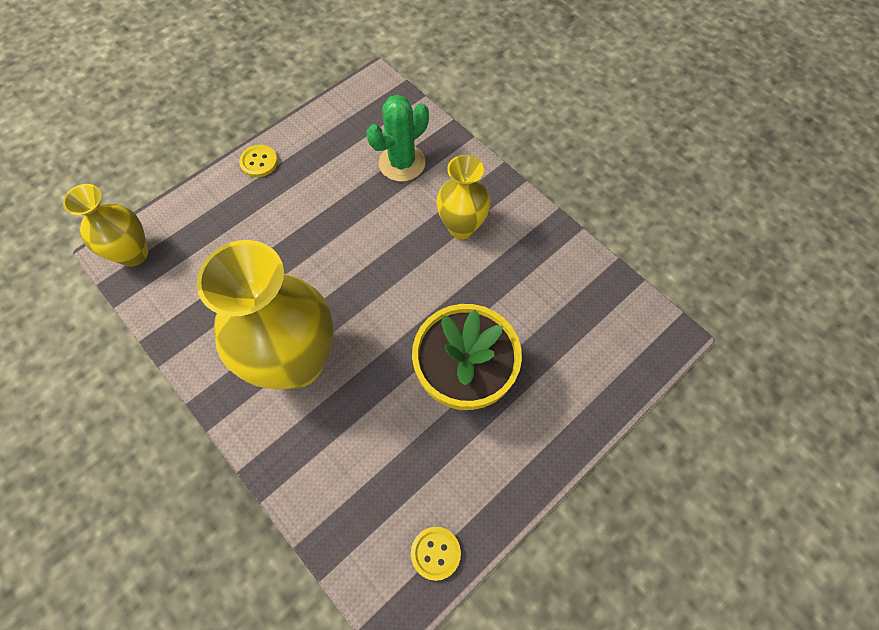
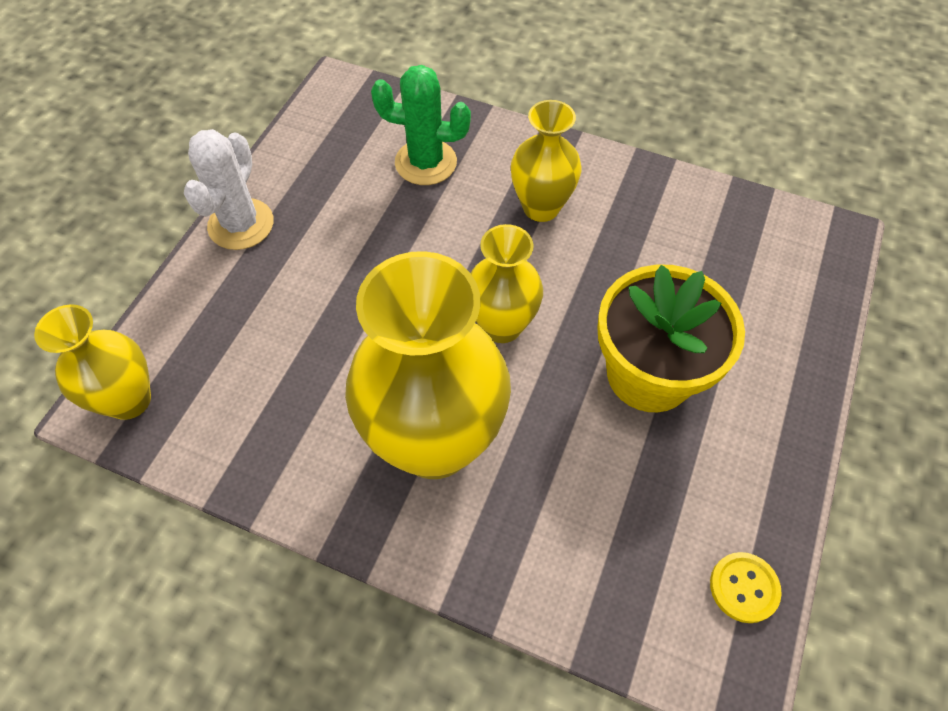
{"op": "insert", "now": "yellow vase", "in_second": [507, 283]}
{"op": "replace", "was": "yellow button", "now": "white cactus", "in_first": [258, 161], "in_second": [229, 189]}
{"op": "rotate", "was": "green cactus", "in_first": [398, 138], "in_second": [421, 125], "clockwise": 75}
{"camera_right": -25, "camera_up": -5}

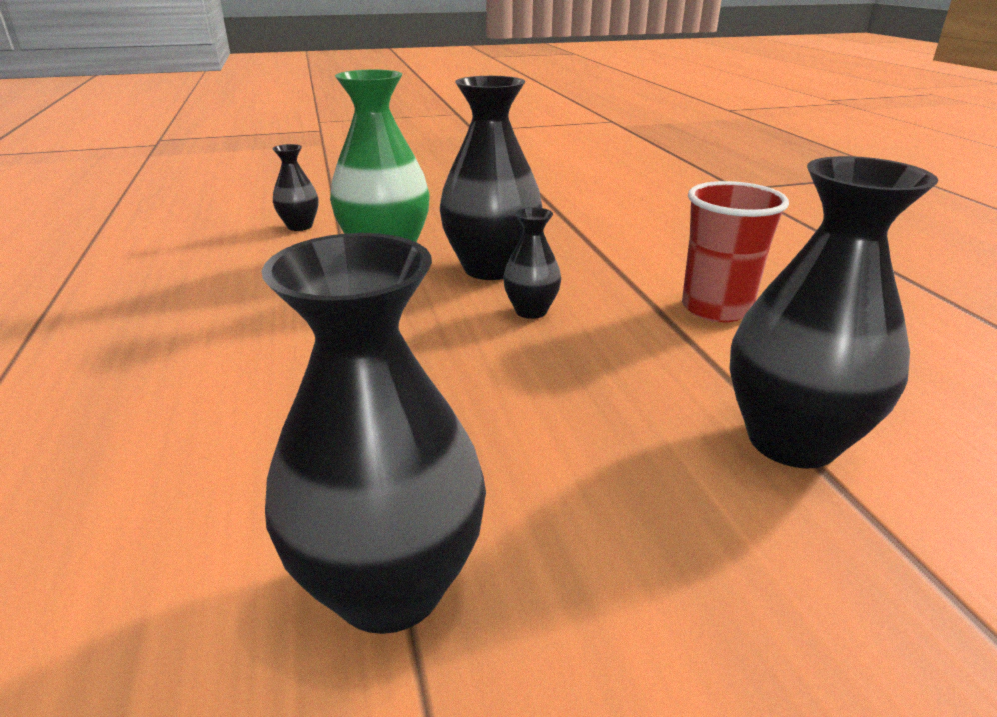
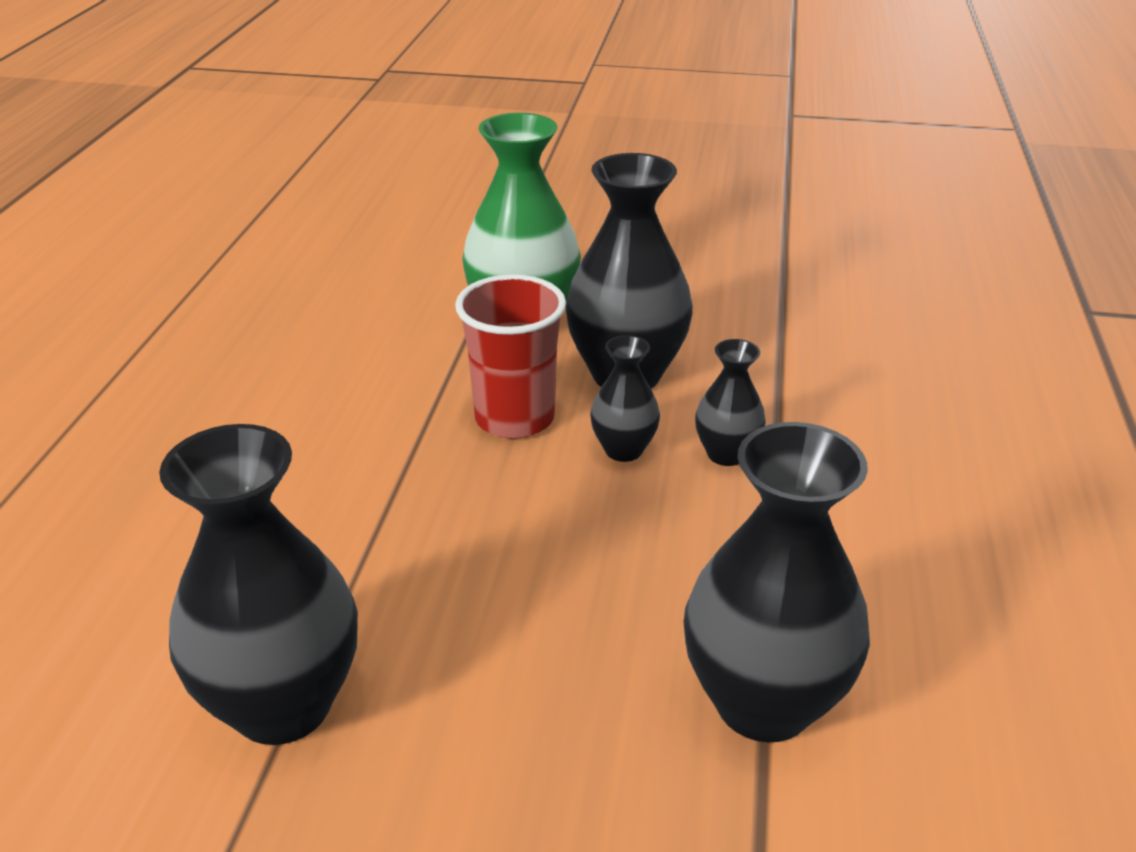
{"op": "move", "was": "black vase", "in_first": [295, 187], "in_second": [730, 402]}
{"op": "move", "was": "red cup", "in_first": [735, 251], "in_second": [510, 356]}
{"camera_right": 25, "camera_up": 5}

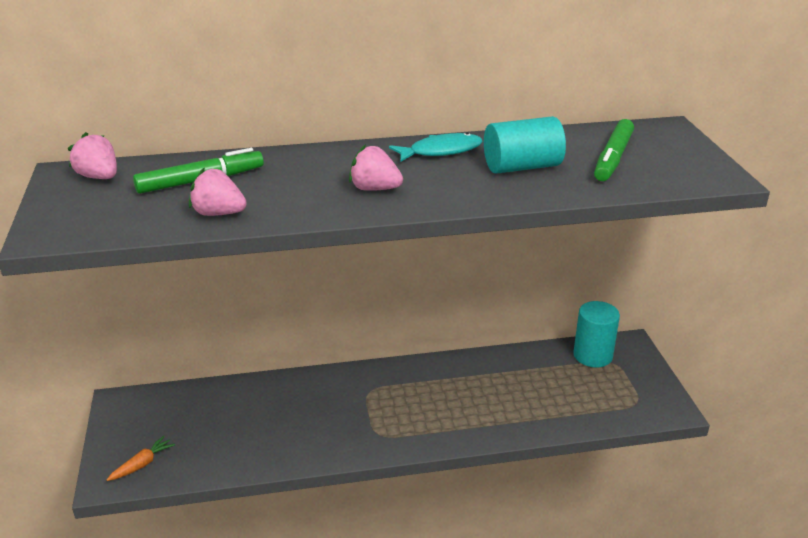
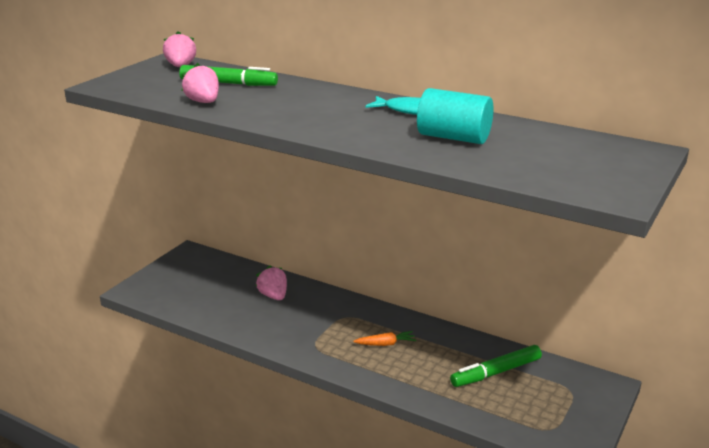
{"op": "delete", "was": "turquoise cylinder", "in_first": [596, 334]}
{"op": "move", "was": "orange carrot", "in_first": [141, 458], "in_second": [384, 338]}
{"op": "move", "was": "pink strawberry", "in_first": [376, 167], "in_second": [271, 283]}
{"op": "move", "was": "green marker", "in_first": [614, 150], "in_second": [496, 366]}
{"camera_right": 40, "camera_up": -5}

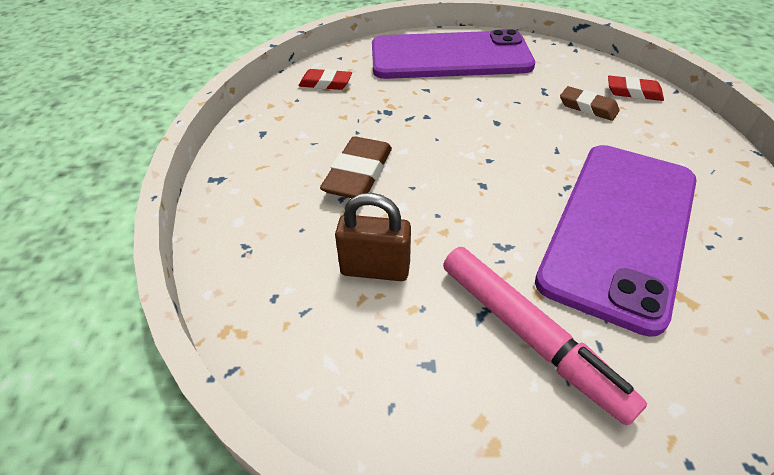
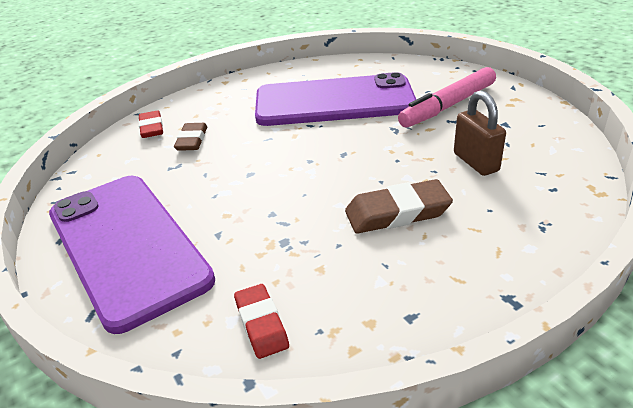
{"op": "rotate", "was": "pink marker", "in_first": [545, 336], "in_second": [447, 97], "clockwise": -150}
{"camera_right": -120, "camera_up": -10}

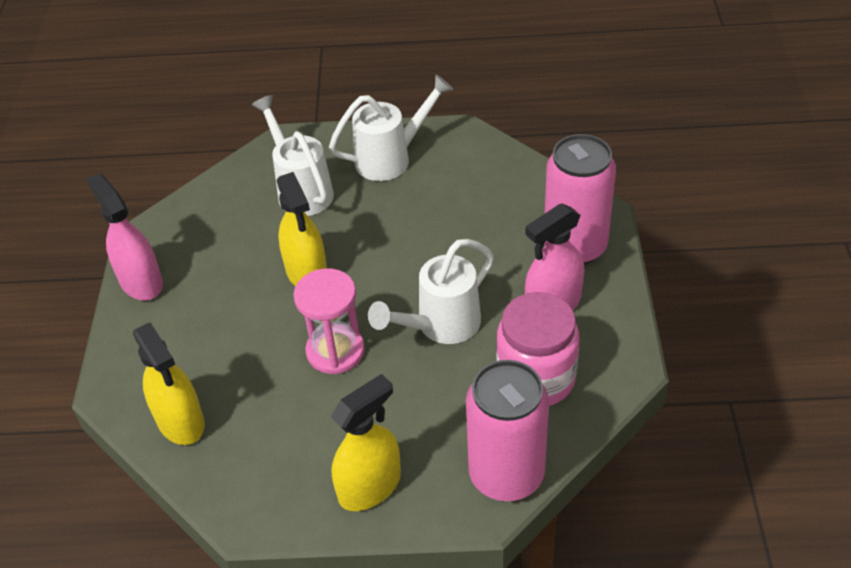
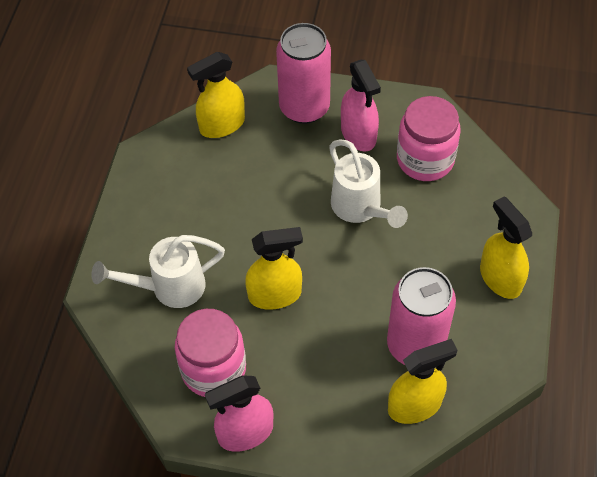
{"op": "delete", "was": "pink hourglass", "in_first": [329, 321]}
{"op": "delete", "was": "white watering can", "in_first": [391, 128]}
{"op": "insert", "now": "pink jar", "in_second": [210, 353]}
{"op": "insert", "now": "yellow spray bottle", "in_second": [216, 95]}
{"op": "move", "was": "pink can", "in_first": [507, 430], "in_second": [421, 316]}
{"camera_right": -80, "camera_up": 10}

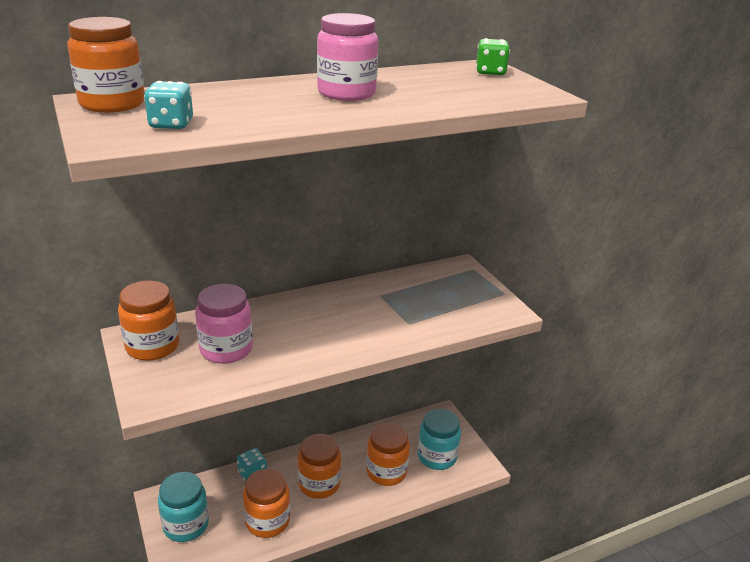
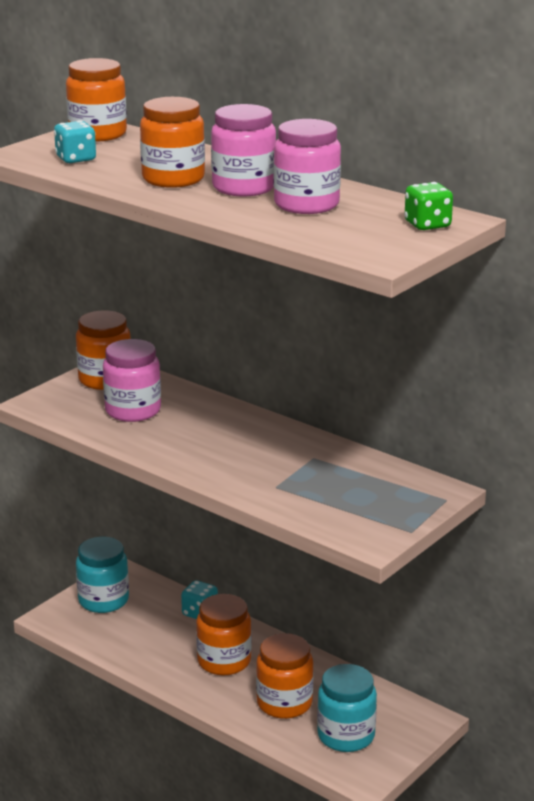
{"op": "insert", "now": "pink jar", "in_second": [307, 166]}
{"op": "move", "was": "orange jar", "in_first": [266, 503], "in_second": [172, 142]}
{"camera_right": 65, "camera_up": -5}

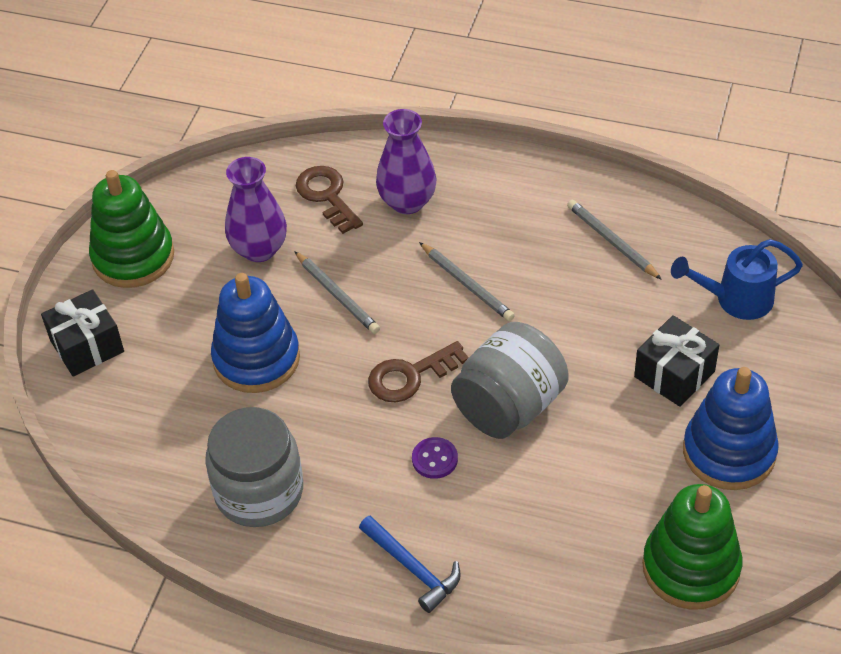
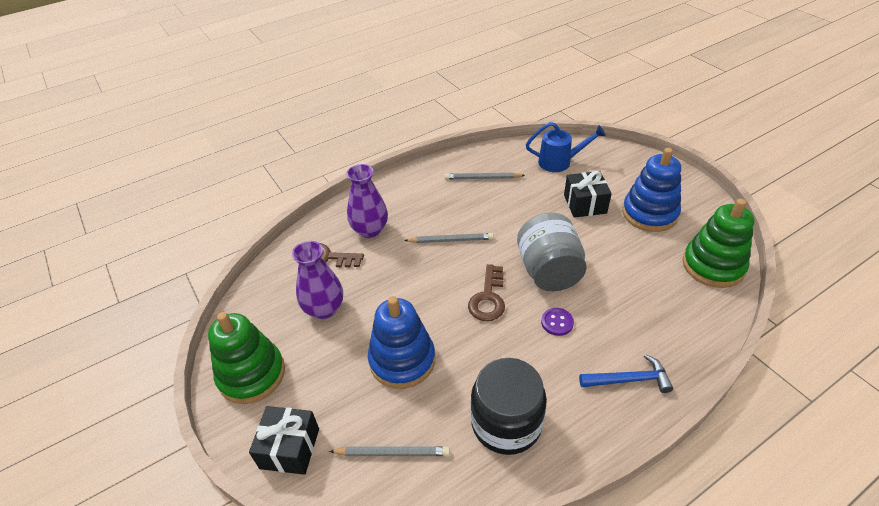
{"op": "move", "was": "grey pencil", "in_first": [337, 292], "in_second": [389, 451]}
{"op": "recolor", "was": "grey jar", "now": "black jar", "in_first": [254, 467], "in_second": [509, 406]}
{"op": "rotate", "was": "blue watering can", "in_first": [737, 279], "in_second": [566, 147], "clockwise": -120}
{"camera_right": -50, "camera_up": -5}

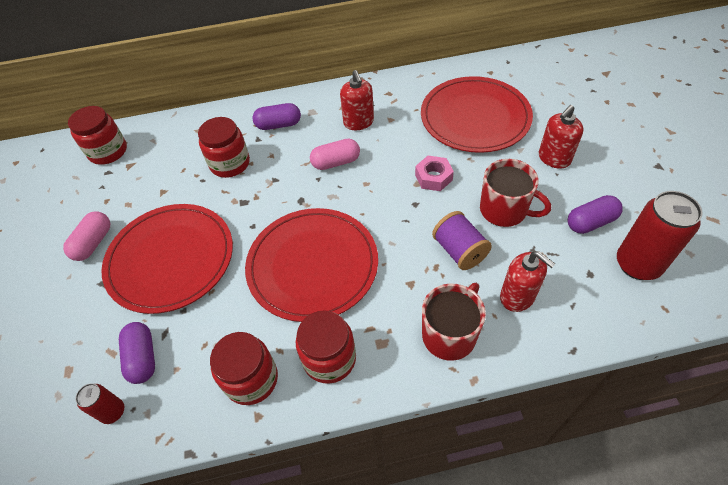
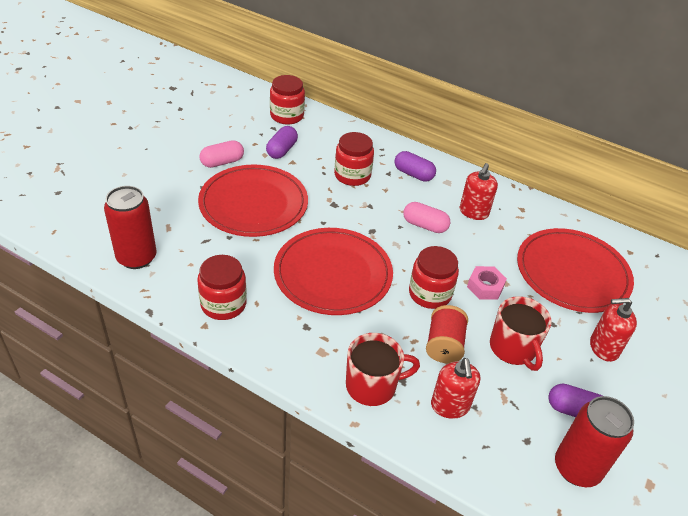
{"op": "move", "was": "purple capsule", "in_first": [137, 353], "in_second": [282, 142]}
{"op": "move", "was": "red jar", "in_first": [326, 347], "in_second": [434, 277]}
{"op": "recolor", "was": "purple spool", "now": "red spool", "in_first": [462, 240], "in_second": [447, 334]}
{"op": "resize", "was": "red can", "in_first": [99, 403], "in_second": [130, 227], "ratio": 1.96}
{"camera_right": 35, "camera_up": -10}

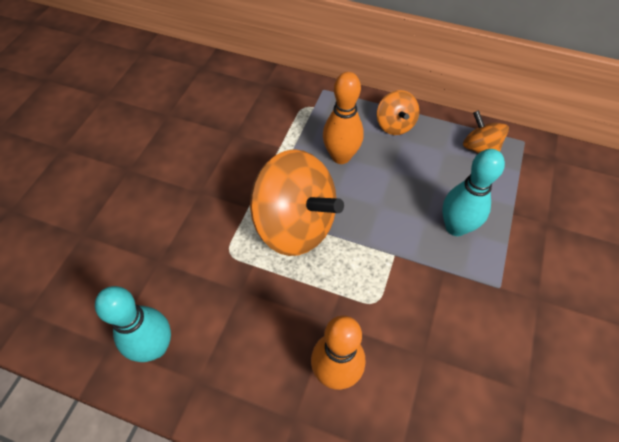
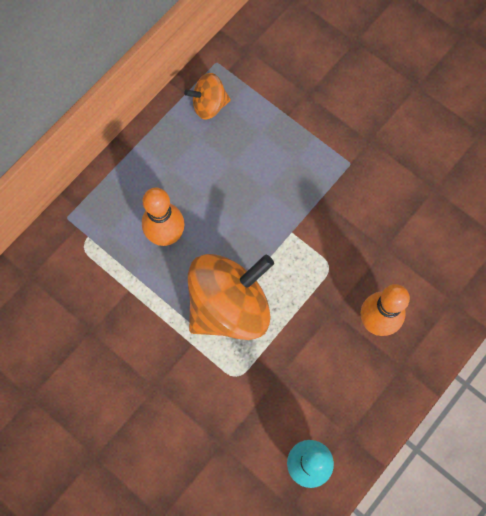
{"op": "delete", "was": "orange spinning top", "in_first": [398, 112]}
{"op": "delete", "was": "turquoise bowling pin", "in_first": [473, 192]}
{"camera_right": -70, "camera_up": 15}

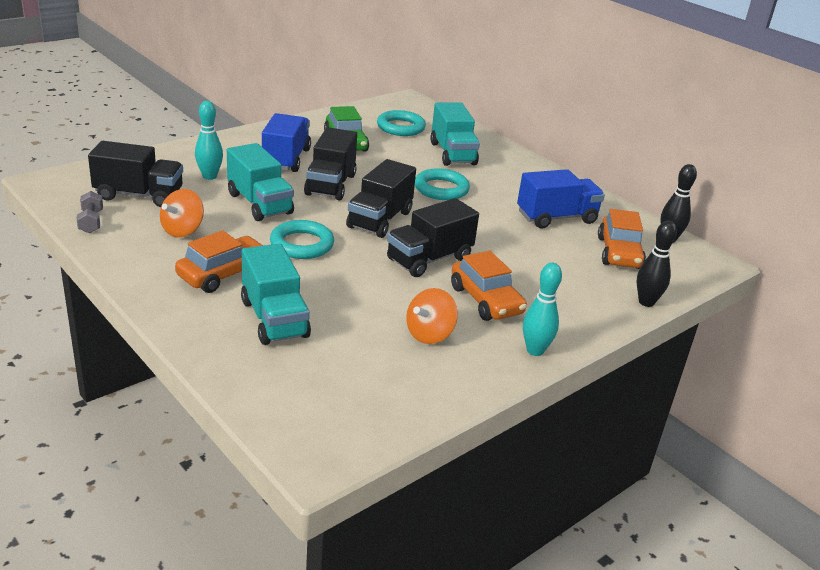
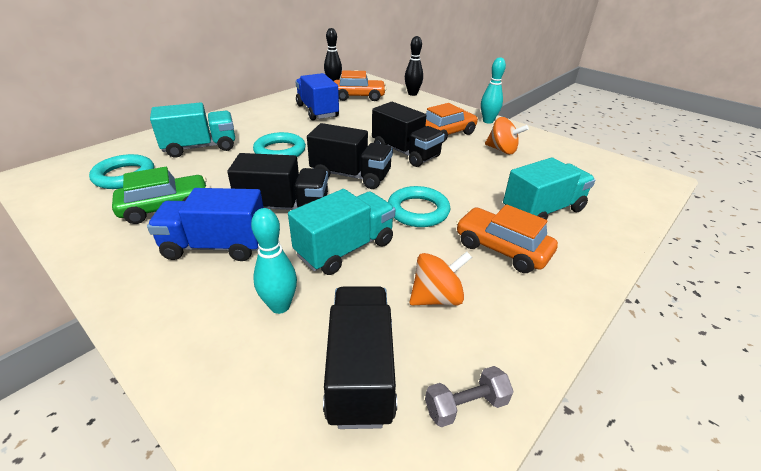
{"op": "rotate", "was": "orange spinning top", "in_first": [182, 213], "in_second": [441, 278], "clockwise": -45}
{"camera_right": -95, "camera_up": 5}

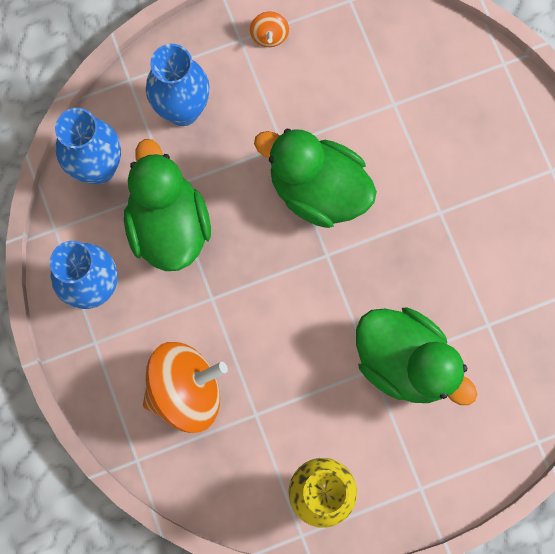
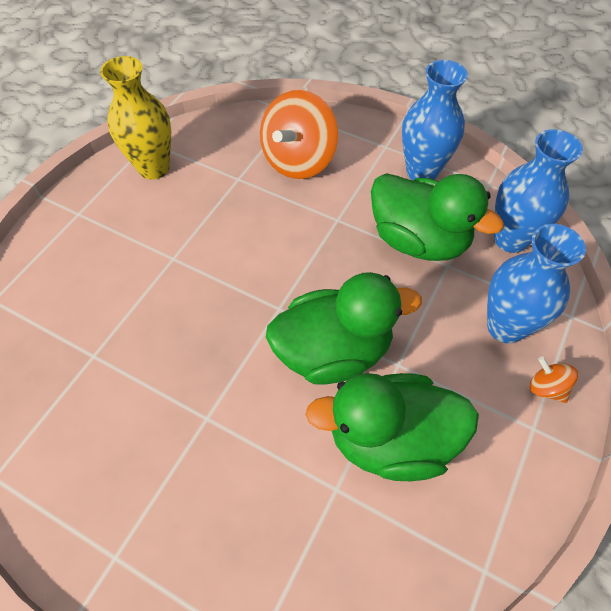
{"op": "move", "was": "orange spinning top", "in_first": [269, 29], "in_second": [554, 379]}
{"op": "move", "was": "green duck", "in_first": [416, 356], "in_second": [392, 427]}
{"camera_right": 140, "camera_up": -20}

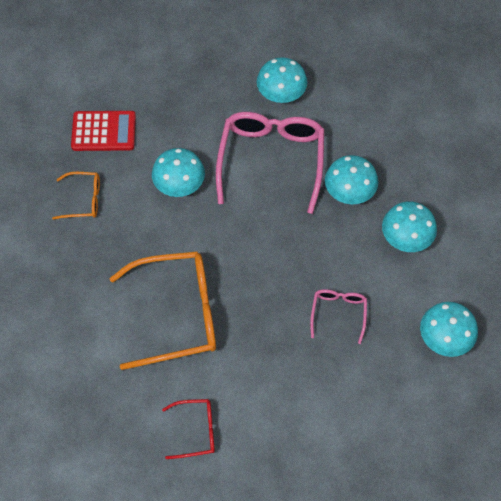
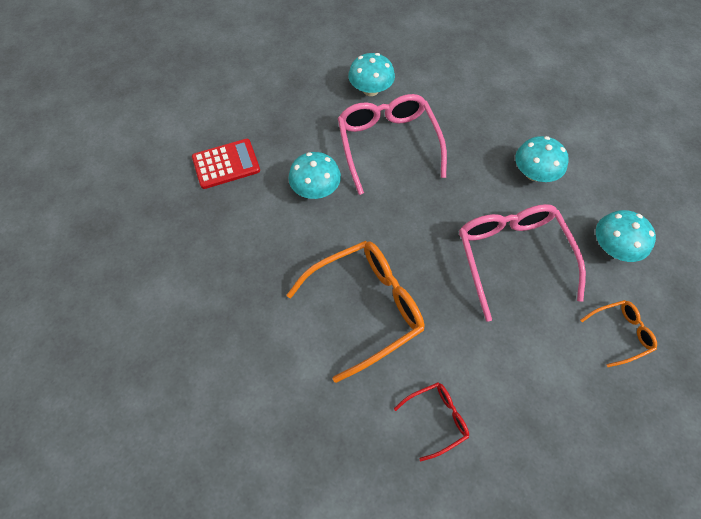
{"op": "delete", "was": "turquoise mushroom", "in_first": [351, 179]}
{"op": "move", "was": "orange glasses", "in_first": [76, 196], "in_second": [618, 333]}
{"op": "resize", "was": "pink glasses", "in_first": [338, 316], "in_second": [522, 263], "ratio": 2.04}
{"camera_right": -20, "camera_up": 0}

